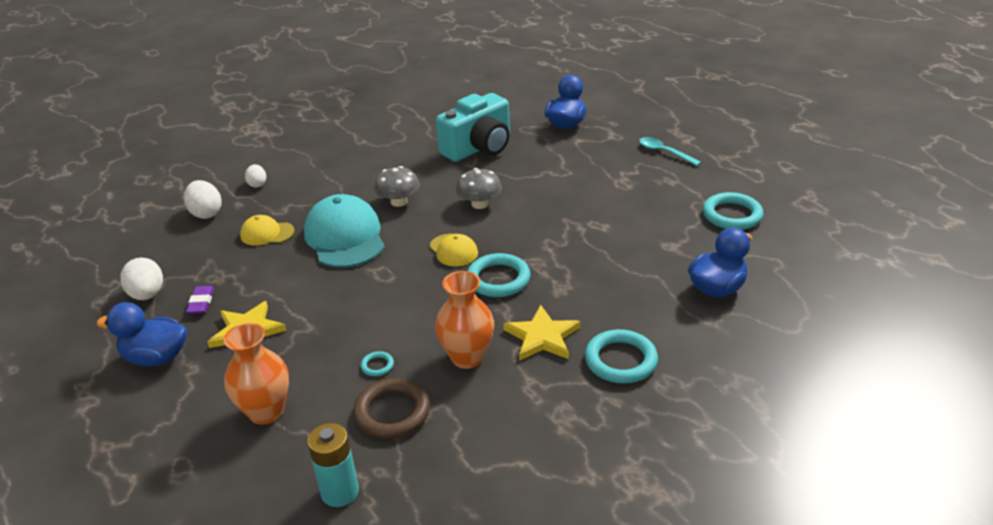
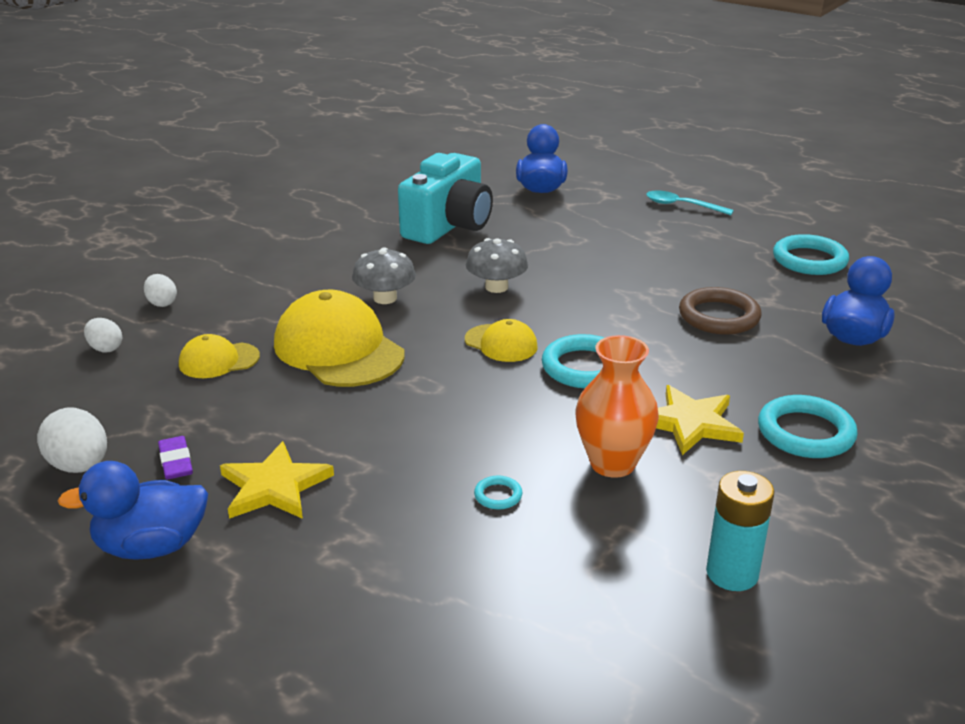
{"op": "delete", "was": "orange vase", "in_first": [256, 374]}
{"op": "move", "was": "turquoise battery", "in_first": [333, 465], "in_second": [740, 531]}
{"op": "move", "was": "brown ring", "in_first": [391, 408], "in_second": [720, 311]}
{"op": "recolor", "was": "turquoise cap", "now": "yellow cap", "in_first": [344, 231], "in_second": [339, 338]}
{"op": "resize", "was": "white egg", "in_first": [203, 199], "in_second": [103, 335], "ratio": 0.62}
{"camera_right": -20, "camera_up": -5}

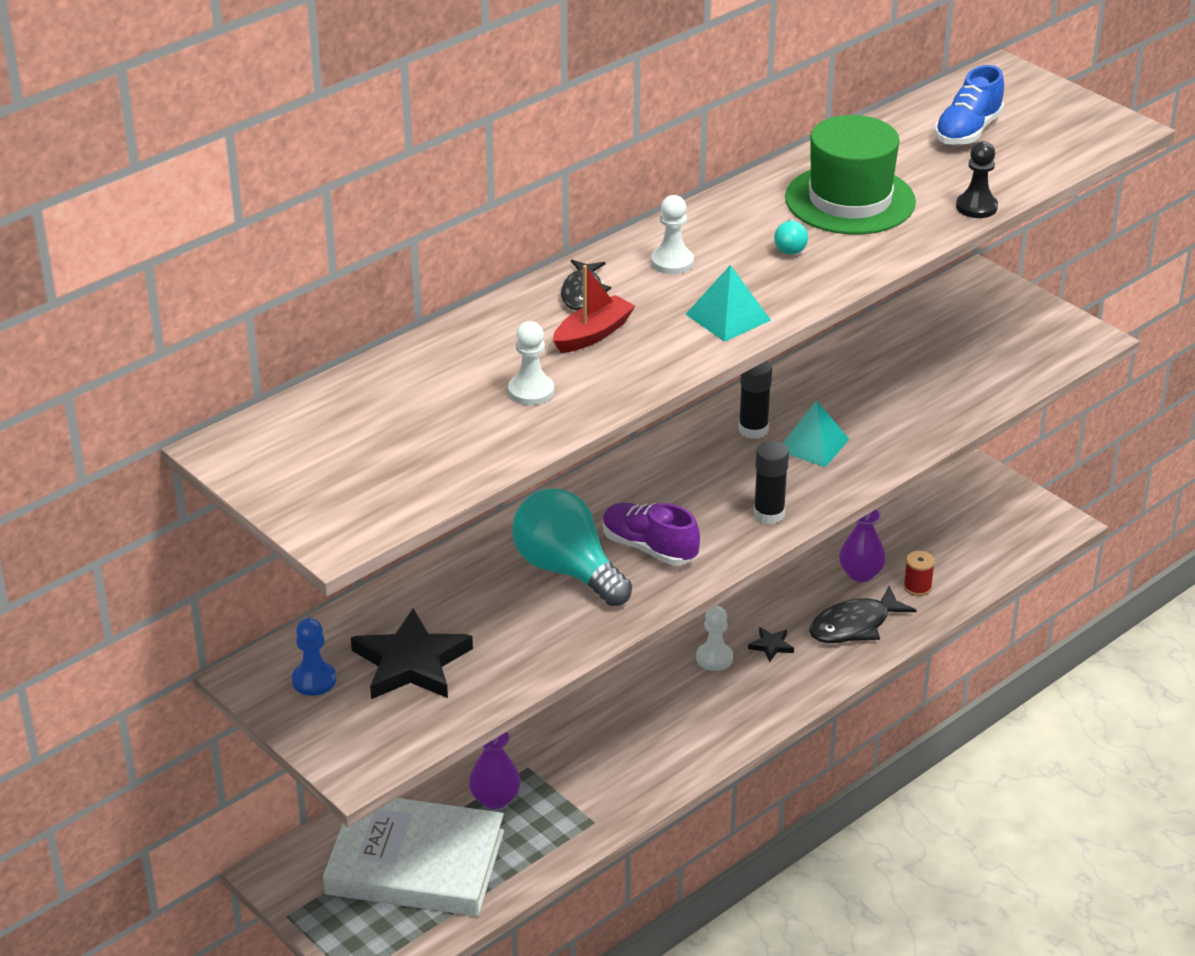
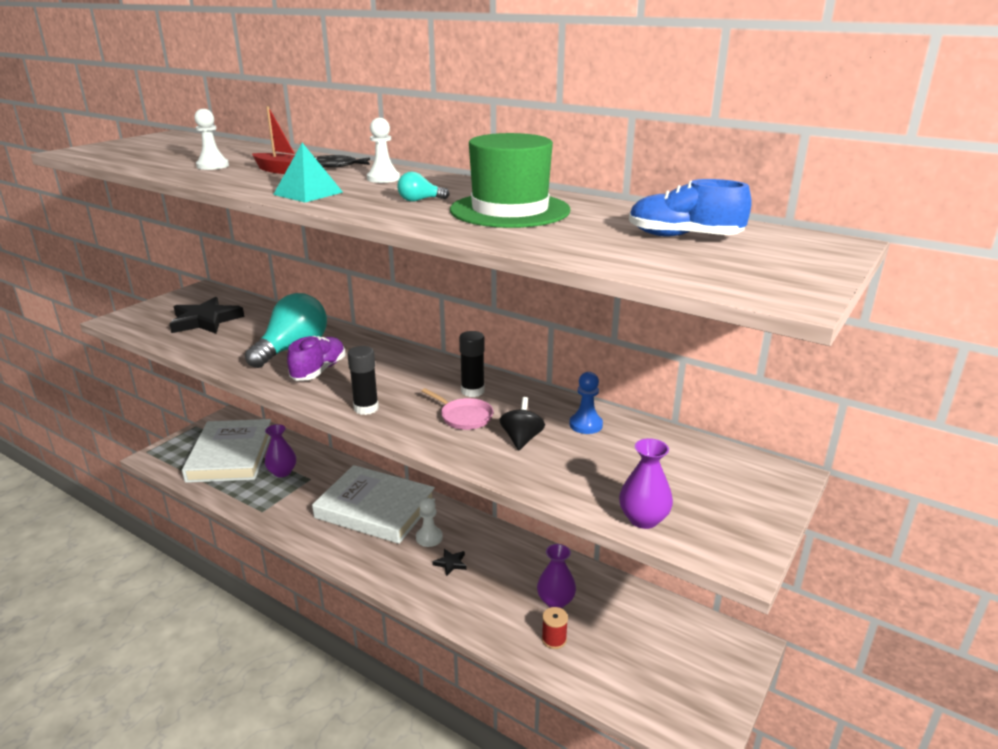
{"op": "delete", "was": "black fish", "in_first": [863, 614]}
{"op": "delete", "was": "black pawn", "in_first": [977, 179]}
{"op": "insert", "now": "white book", "in_second": [373, 504]}
{"op": "insert", "now": "black spinning top", "in_second": [522, 423]}
{"op": "insert", "now": "purple vase", "in_second": [646, 483]}
{"op": "move", "was": "blue pawn", "in_first": [314, 657], "in_second": [586, 403]}
{"op": "replace", "was": "turquoise pyramid", "now": "pink pan", "in_first": [816, 433], "in_second": [457, 409]}
{"camera_right": 75, "camera_up": -10}

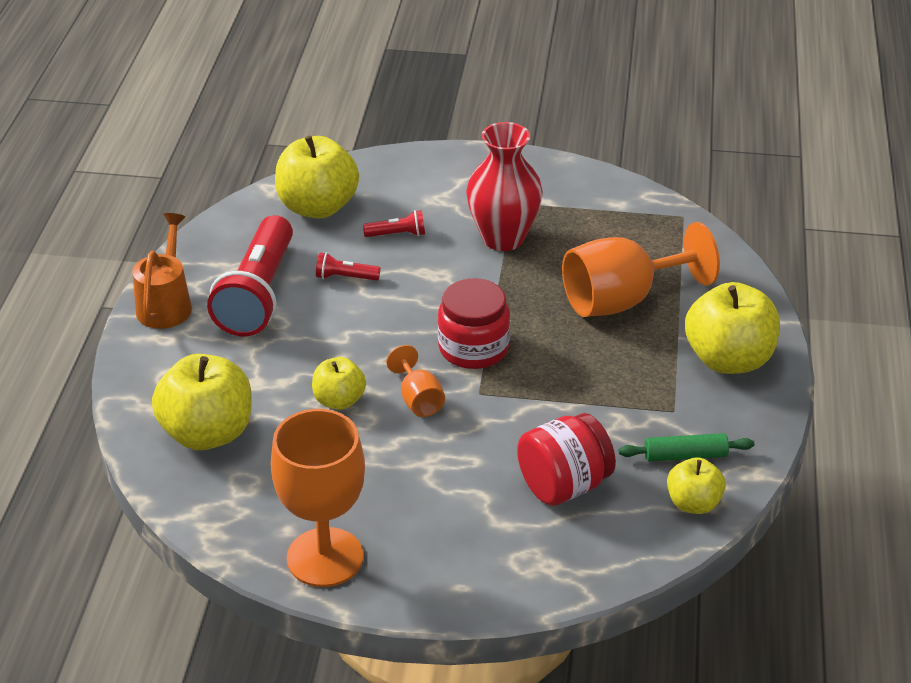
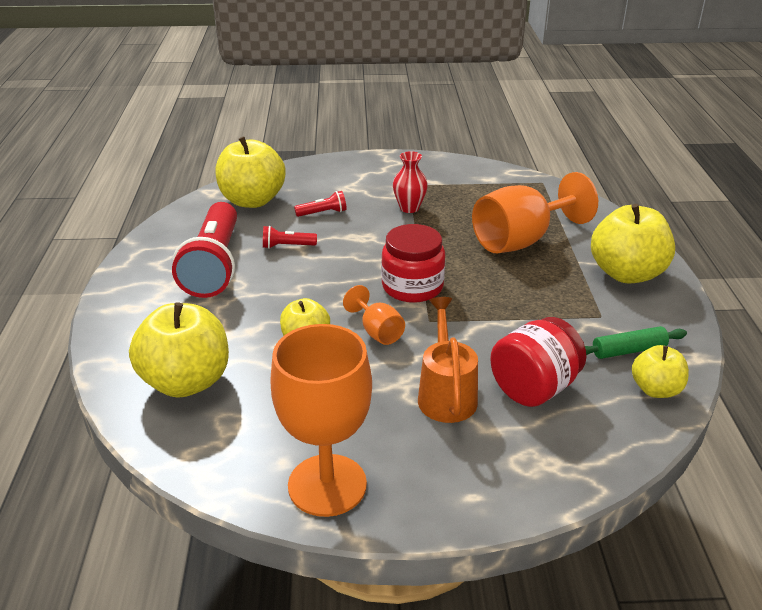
{"op": "move", "was": "orange watering can", "in_first": [162, 271], "in_second": [448, 360]}
{"op": "resize", "was": "red vase", "in_first": [504, 186], "in_second": [410, 182], "ratio": 0.57}
{"camera_right": -10, "camera_up": -5}

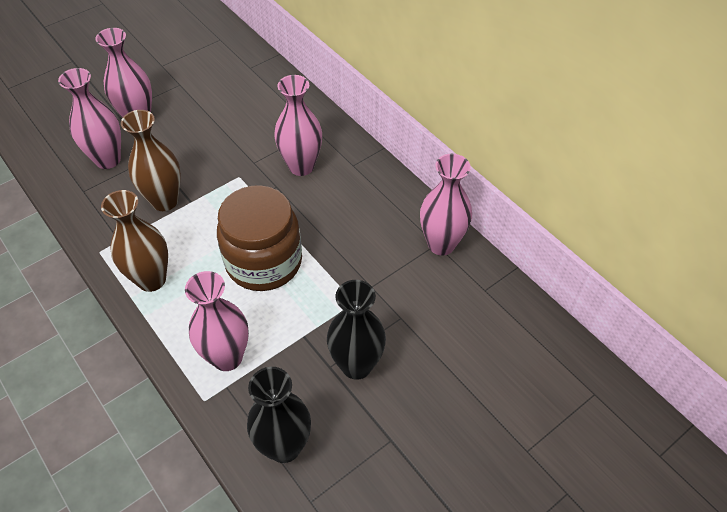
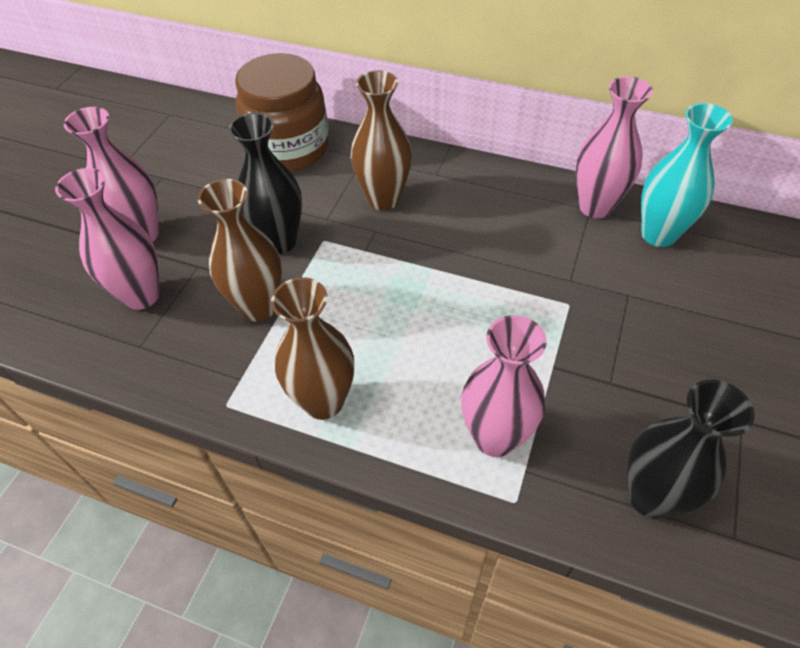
{"op": "insert", "now": "turquoise vase", "in_second": [687, 175]}
{"op": "move", "was": "brown jar", "in_first": [259, 238], "in_second": [282, 112]}
{"op": "move", "was": "black vase", "in_first": [356, 330], "in_second": [265, 183]}
{"op": "recolor", "was": "pink vase", "now": "brown vase", "in_first": [298, 125], "in_second": [381, 140]}
{"camera_right": -30, "camera_up": 0}

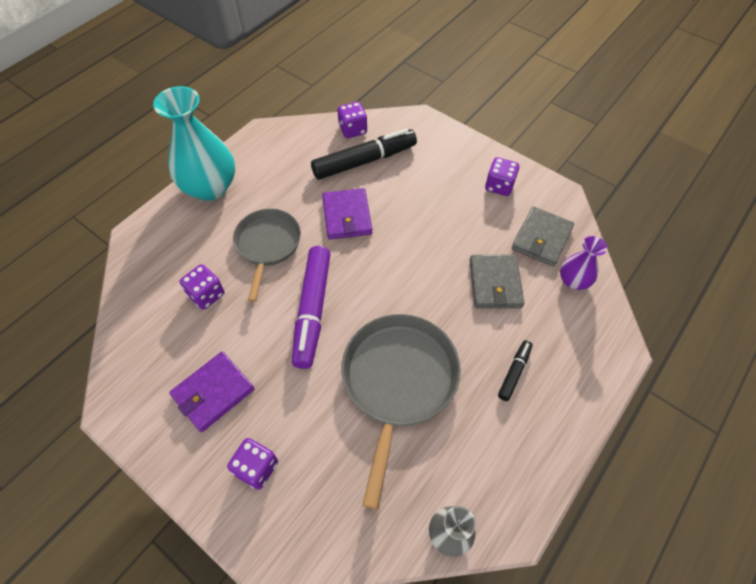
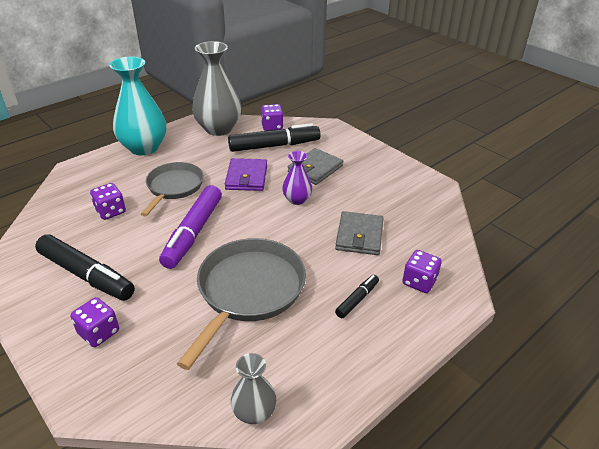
{"op": "insert", "now": "grey vase", "in_second": [217, 88]}
{"op": "move", "was": "purple dice", "in_first": [502, 176], "in_second": [422, 271]}
{"op": "move", "was": "grey wallet", "in_first": [543, 236], "in_second": [315, 166]}
{"op": "move", "was": "purple vase", "in_first": [583, 263], "in_second": [297, 178]}
{"op": "replace", "was": "purple wallet", "now": "black marker", "in_first": [211, 392], "in_second": [85, 267]}
{"camera_right": 10, "camera_up": -20}

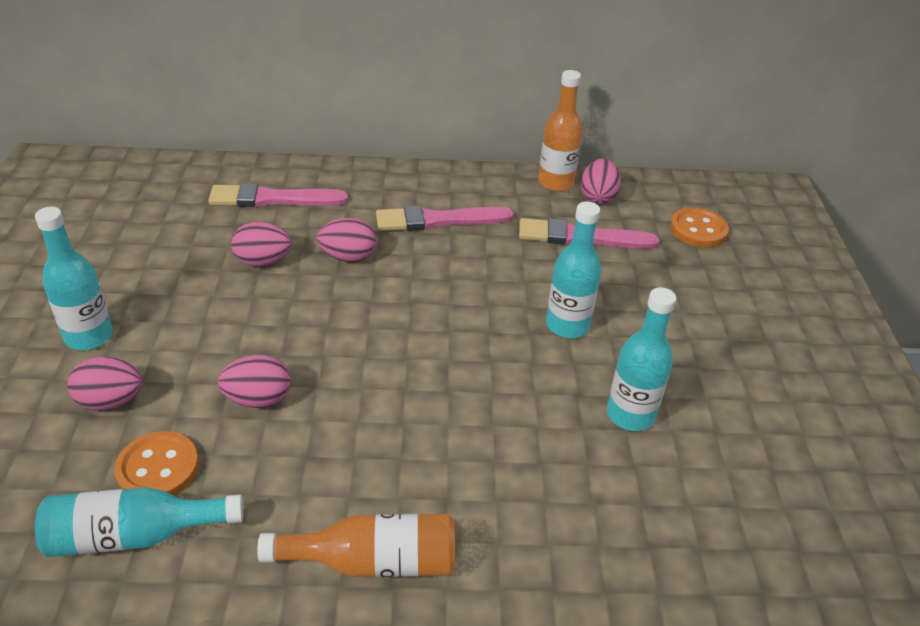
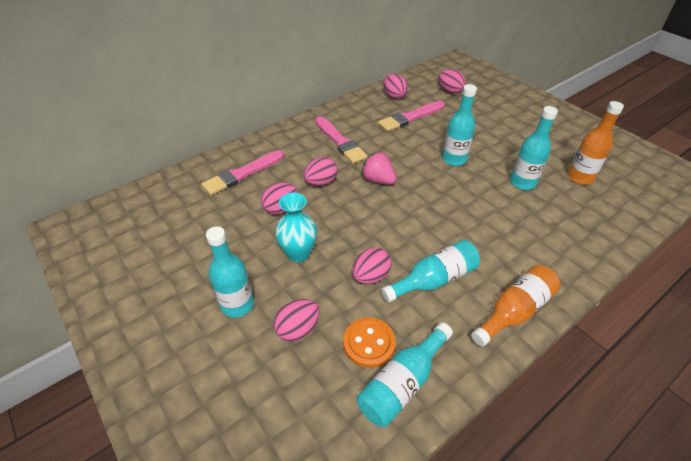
{"op": "insert", "now": "turquoise vase", "in_second": [296, 227]}
{"op": "insert", "now": "pink strawberry", "in_second": [378, 168]}
{"op": "insert", "now": "turquoise bottle", "in_second": [430, 271]}
{"op": "move", "was": "orange bottle", "in_first": [560, 130], "in_second": [596, 143]}
{"op": "replace", "was": "orange button", "now": "pink egg", "in_first": [699, 227], "in_second": [452, 81]}
{"op": "rotate", "was": "pink brush", "in_first": [445, 218], "in_second": [341, 140], "clockwise": -75}
{"camera_right": -35, "camera_up": 5}

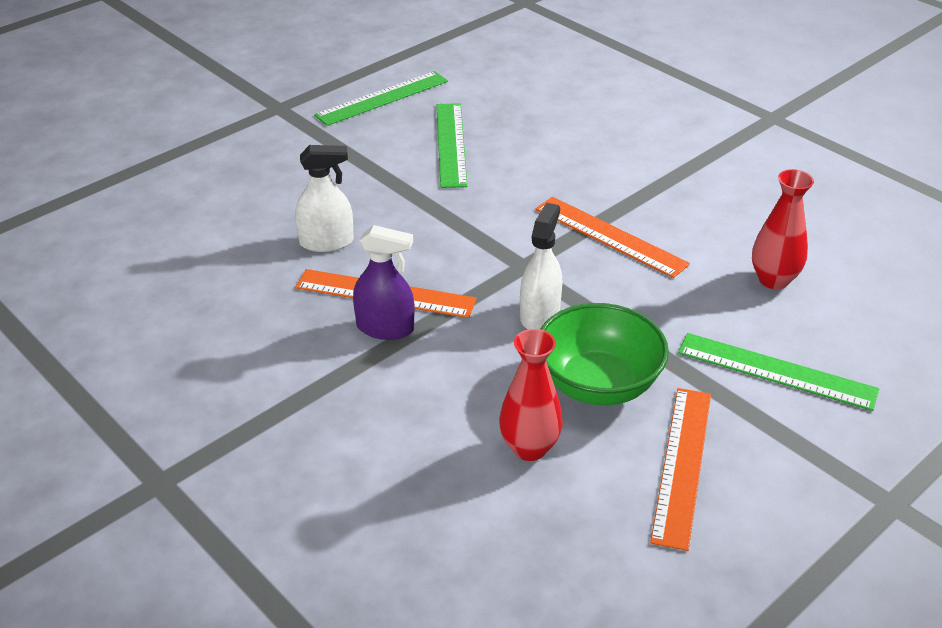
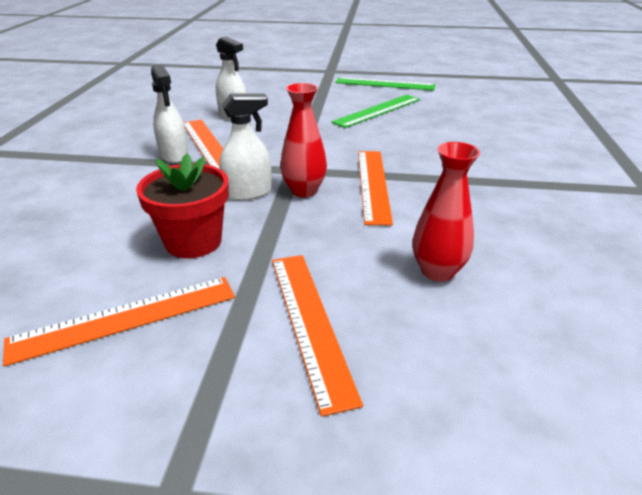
{"op": "move", "was": "red vase", "in_first": [531, 395], "in_second": [303, 140]}
{"op": "replace", "was": "green bowl", "now": "red flower pot", "in_first": [604, 354], "in_second": [182, 206]}
{"op": "recolor", "was": "purple spray bottle", "now": "white spray bottle", "in_first": [384, 282], "in_second": [170, 113]}
{"op": "recolor", "was": "green ruler", "now": "orange ruler", "in_first": [778, 372], "in_second": [317, 336]}
{"camera_right": 50, "camera_up": -5}

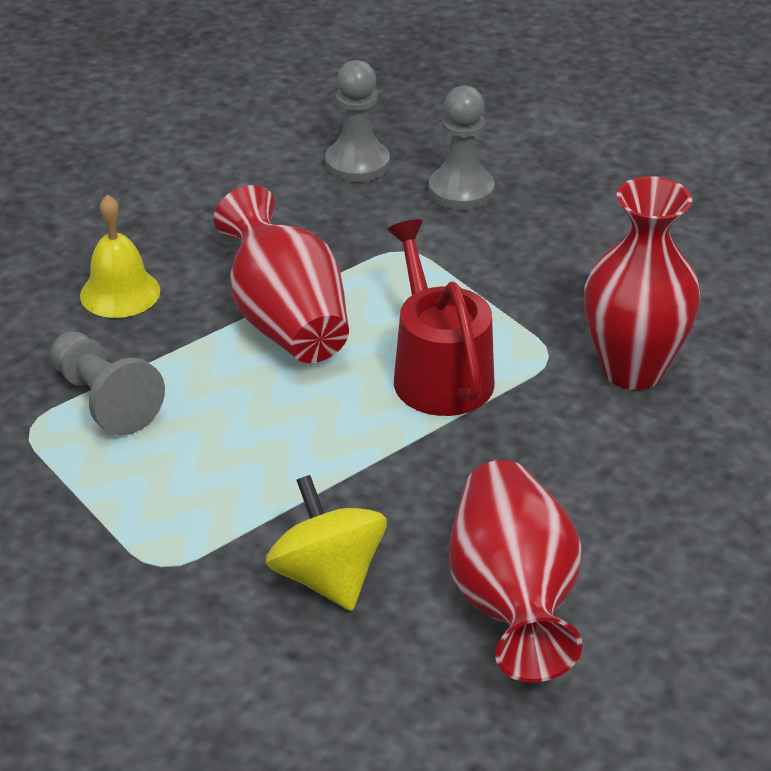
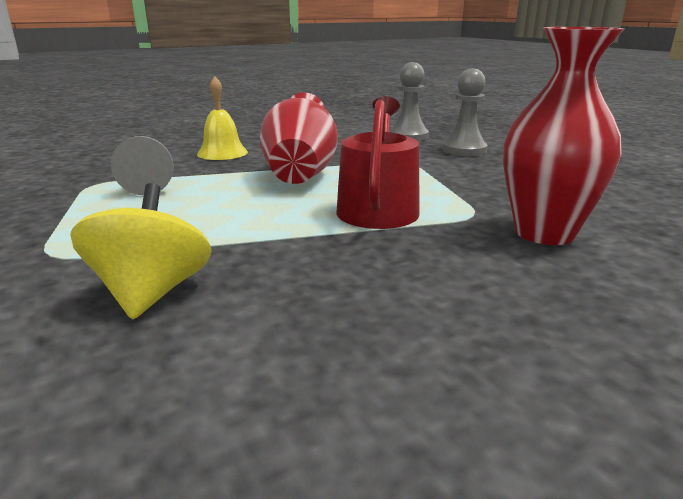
{"op": "delete", "was": "red vase", "in_first": [516, 571]}
{"camera_right": 25, "camera_up": -15}

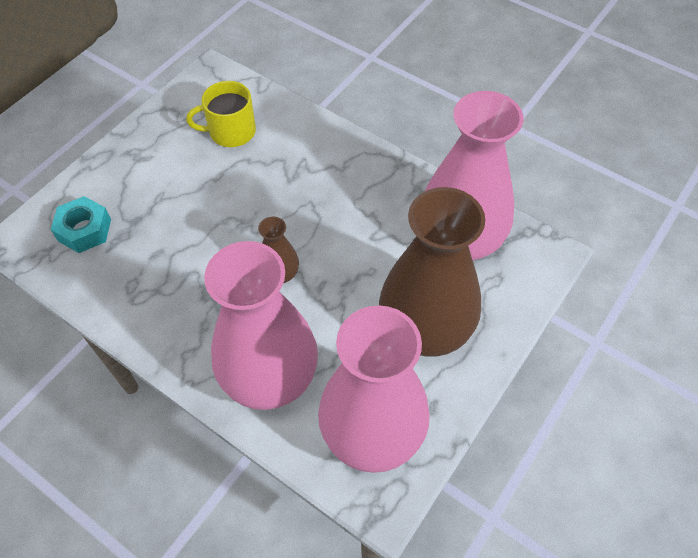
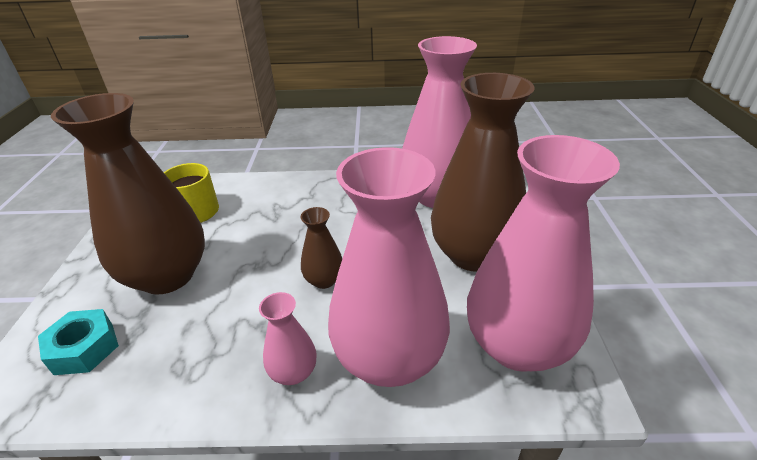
{"op": "insert", "now": "brown vase", "in_second": [128, 193]}
{"op": "insert", "now": "pink vase", "in_second": [288, 338]}
{"camera_right": -35, "camera_up": -20}

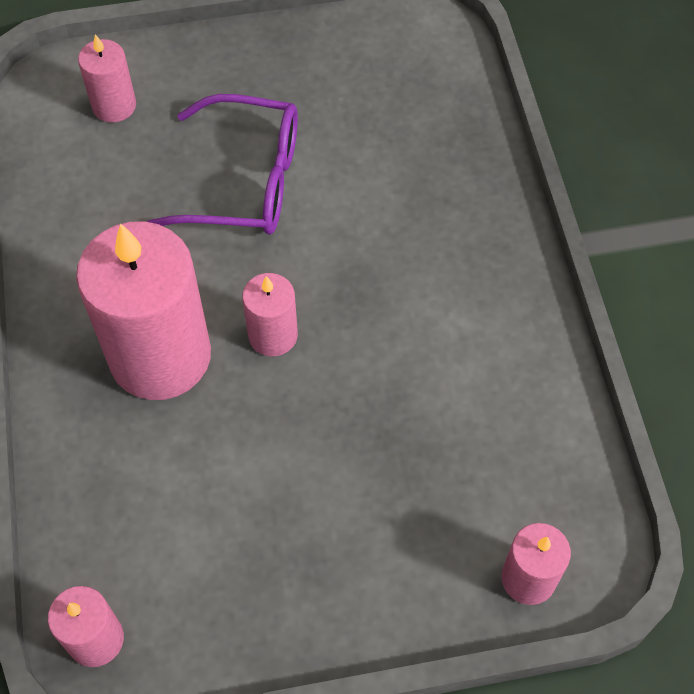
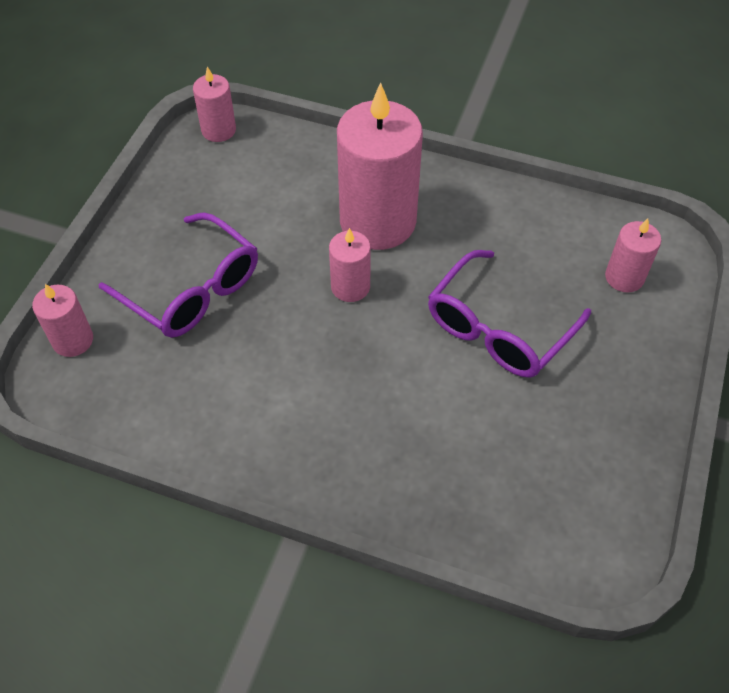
{"op": "insert", "now": "purple glasses", "in_second": [178, 275]}
{"camera_right": 120, "camera_up": -5}

